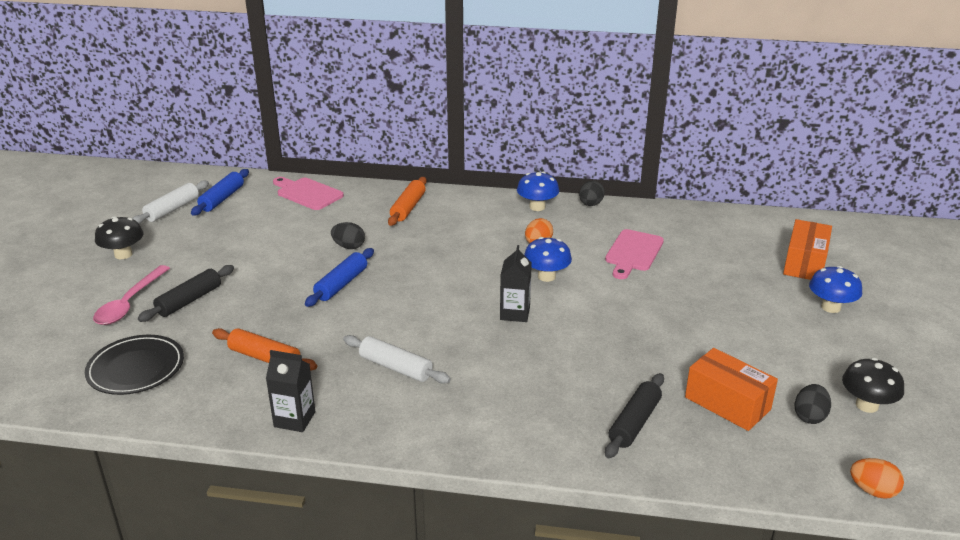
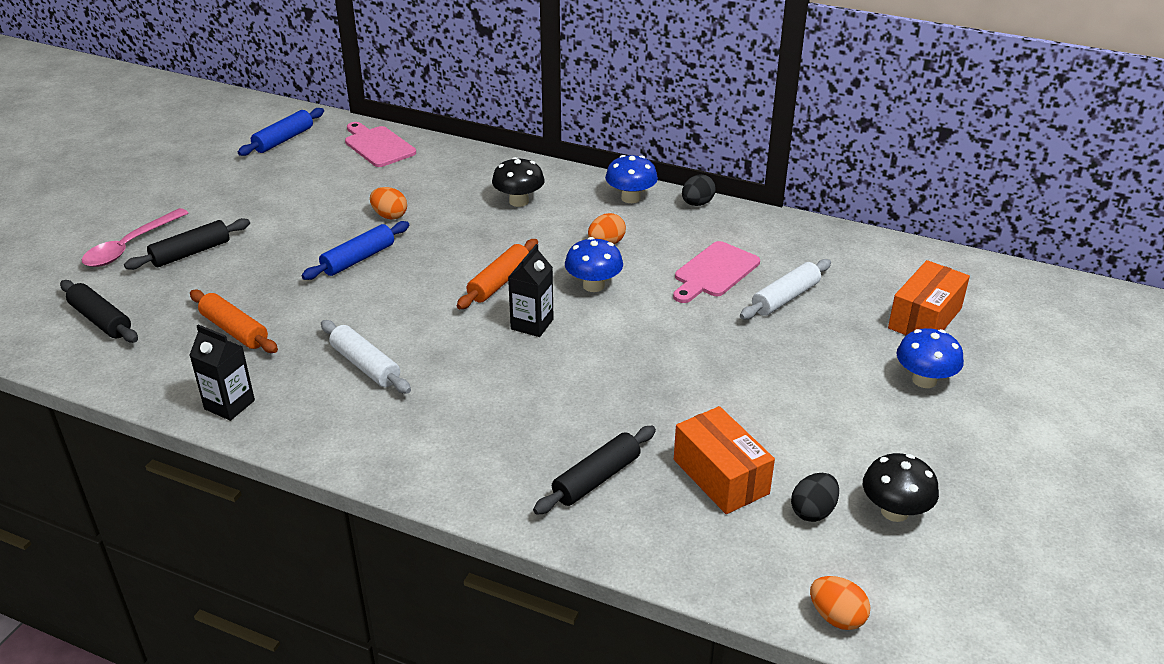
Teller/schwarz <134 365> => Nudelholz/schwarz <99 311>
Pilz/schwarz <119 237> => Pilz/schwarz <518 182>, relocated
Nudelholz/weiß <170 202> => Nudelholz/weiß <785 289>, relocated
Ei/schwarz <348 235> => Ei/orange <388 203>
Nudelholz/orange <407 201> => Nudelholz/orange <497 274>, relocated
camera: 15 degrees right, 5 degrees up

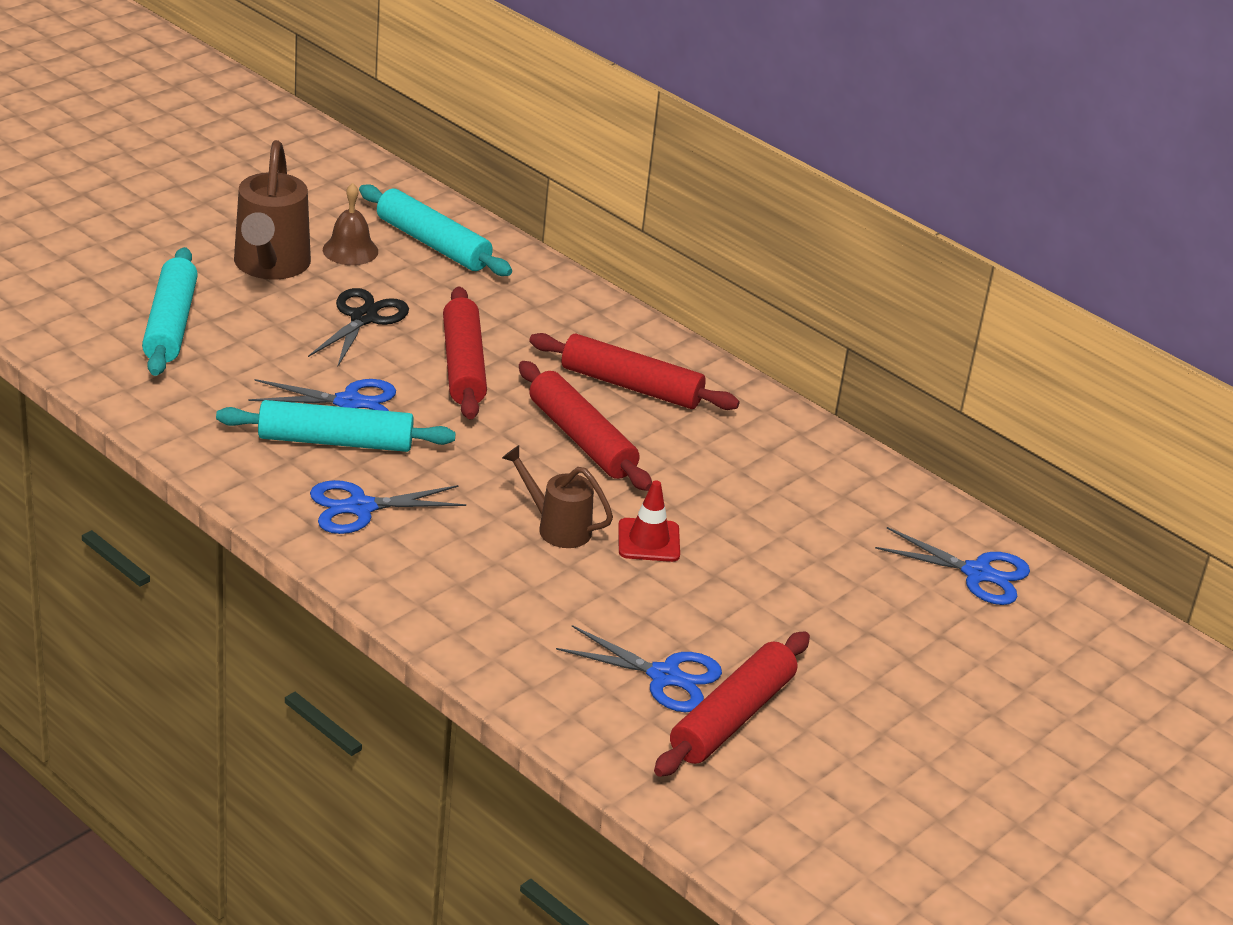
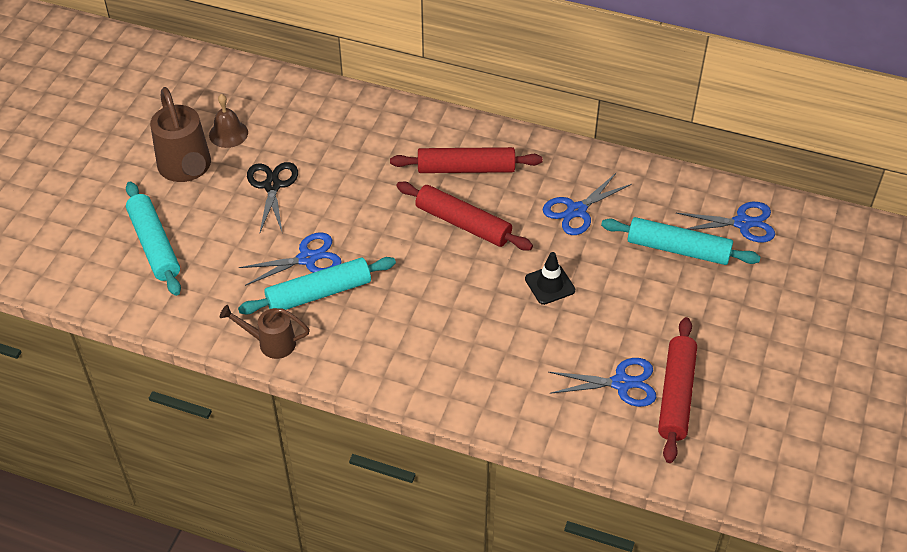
Schere/blau <388 507> => Schere/blau <587 204>, relocated
Nudelholz/türkis <435 230> => Nudelholz/türkis <680 241>, relocated
Nudelholz/rot <465 353> => nothing
Gießkanne/braun <557 496> => Gießkanne/braun <265 332>, relocated
Leitkegel/rot <649 521> => Leitkegel/schwarz <550 278>
camera: 20 degrees left, 15 degrees up

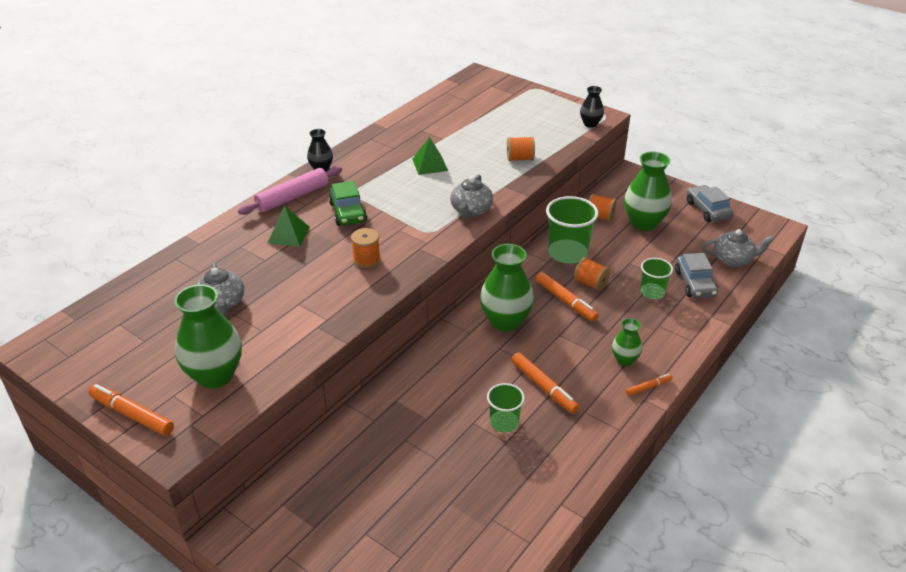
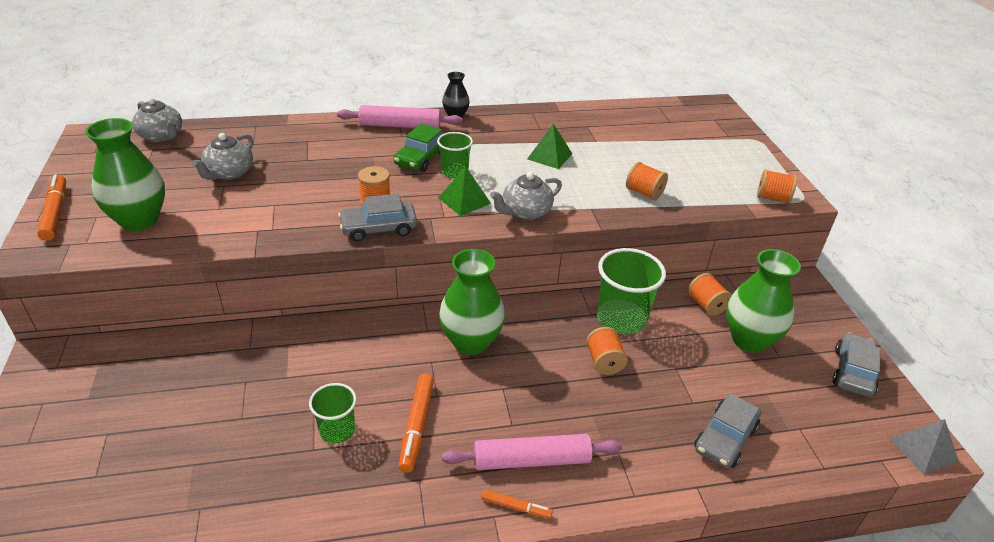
Pyramide/grün <289 226> => Pyramide/grün <465 191>, relocated
Filzstift/orange <567 297> => nothing
Vase/schwarz <592 106> => Garnrolle/orange <777 186>
Vase/grün <627 342> => Nudelholz/rosa <532 452>
Becher/grün <656 278> => Becher/grün <455 155>, relocated
Teekanne/grau <738 248> => Teekanne/grau <157 120>, relocated
nothing => Auto/grau <377 218>
nothing => Pyramide/grau <924 447>
camera: 40 degrees right, 0 degrees up

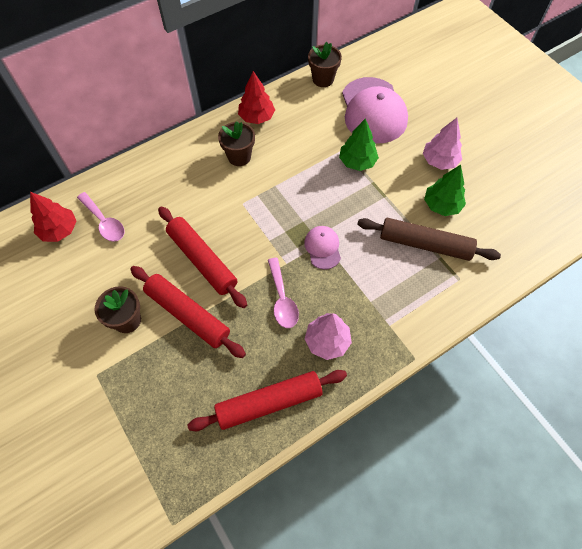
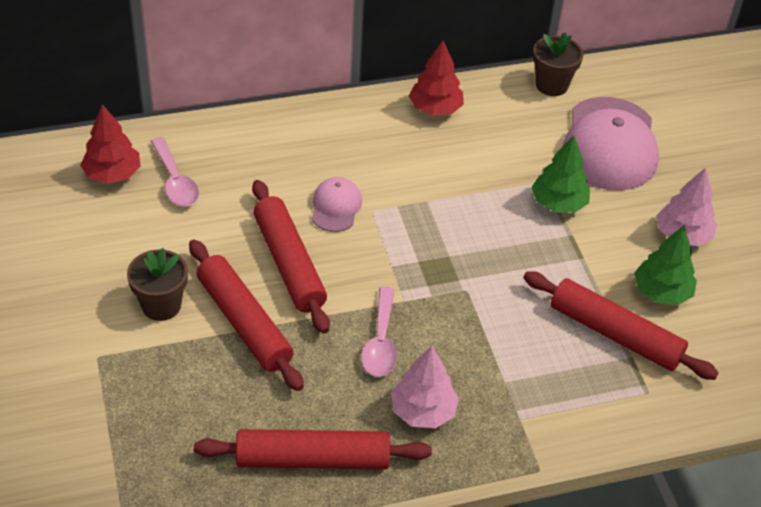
Blumentopf/braun <236 143> => nothing
Kappe/rosa <322 247> => Kappe/rosa <337 204>, relocated
Nudelholz/braun <429 239> => Nudelholz/rot <621 325>
camera: 15 degrees right, 15 degrees down

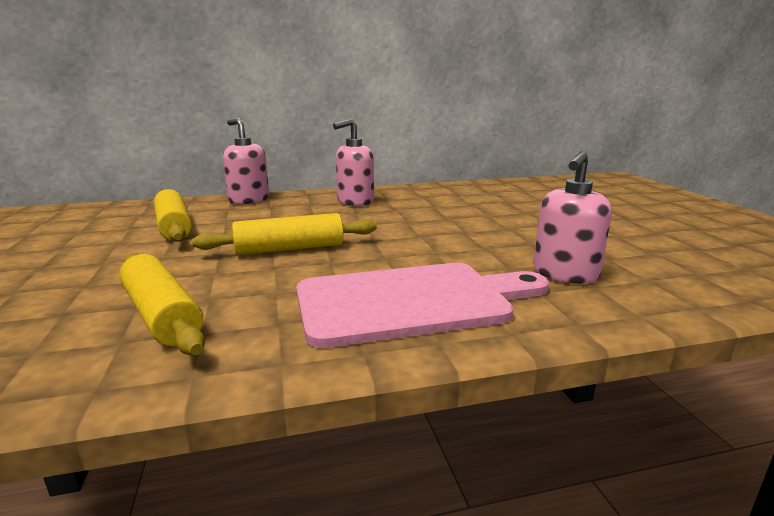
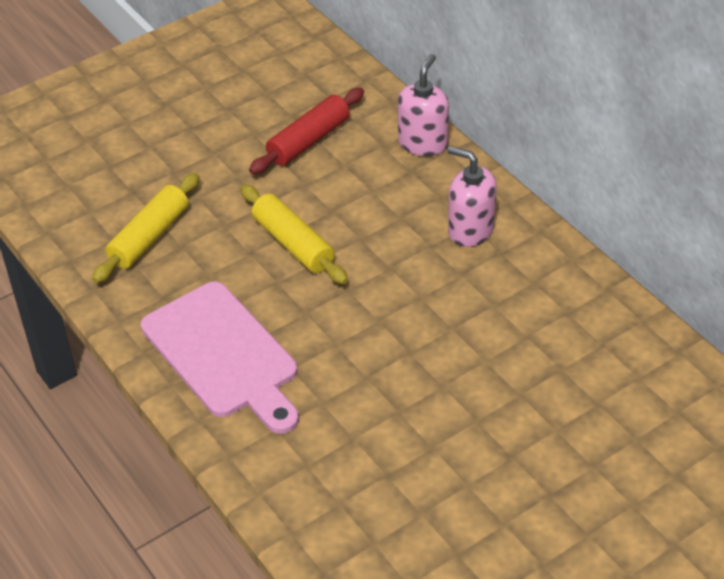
Nudelholz/gelb <173 215> => Nudelholz/rot <306 131>
Seifenspender/rosa <572 217> => nothing
camera: 70 degrees right, 25 degrees up

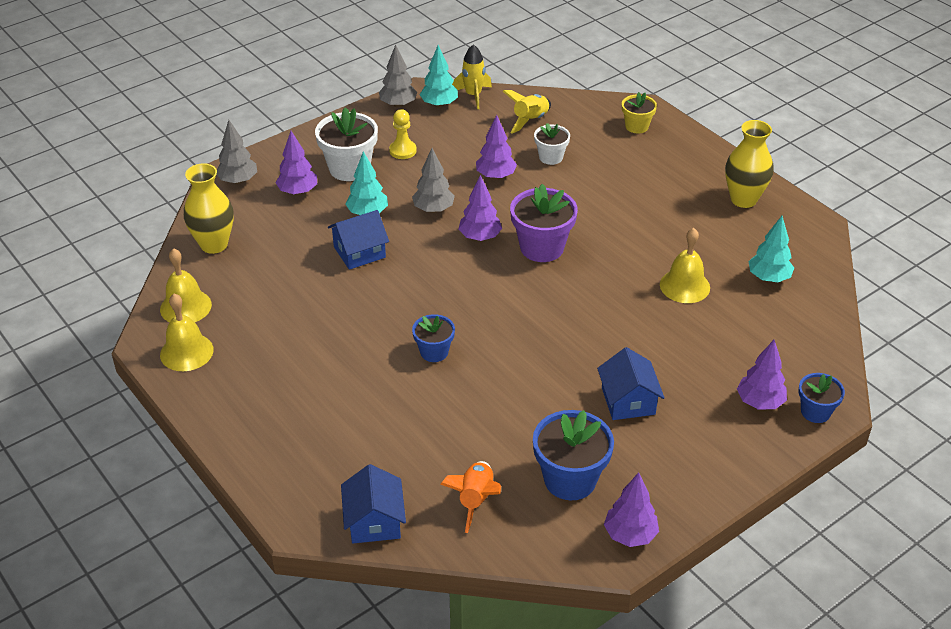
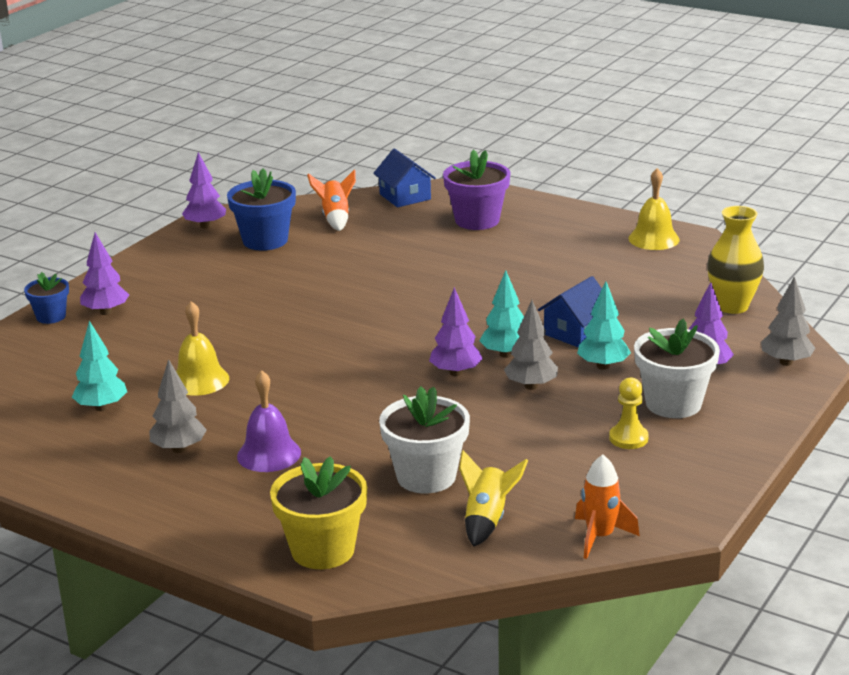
Glocke/gelb <186 285> => nothing
Baum/grau <398 76> => Baum/grau <178 406>, relocated
Blumentopf/blau <433 338> => nothing
Baum/türkis <439 76> => Baum/türkis <501 314>, relocated
Rakete/gelb <472 76> => Rakete/orange <607 507>
Baum/lila <496 147> => nothing
Blumentopf/lila <544 223> => Blumentopf/lila <477 189>, relocated
Blumentopf/weiß <552 144> => Blumentopf/weiß <424 439>, x1.70
Haus/blau <631 383> => nothing
Blumentopf/gelb <639 112> => Blumentopf/gelb <318 512>, x1.70
Vase/gelb <749 164> => nothing
nothing => Glocke/lila <269 421>
camera: 160 degrees right, 15 degrees down

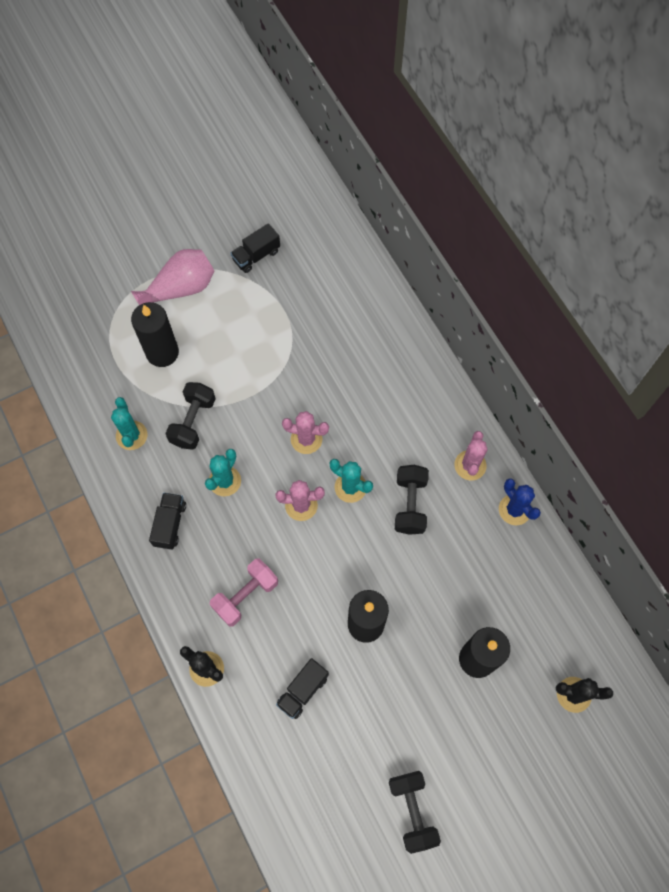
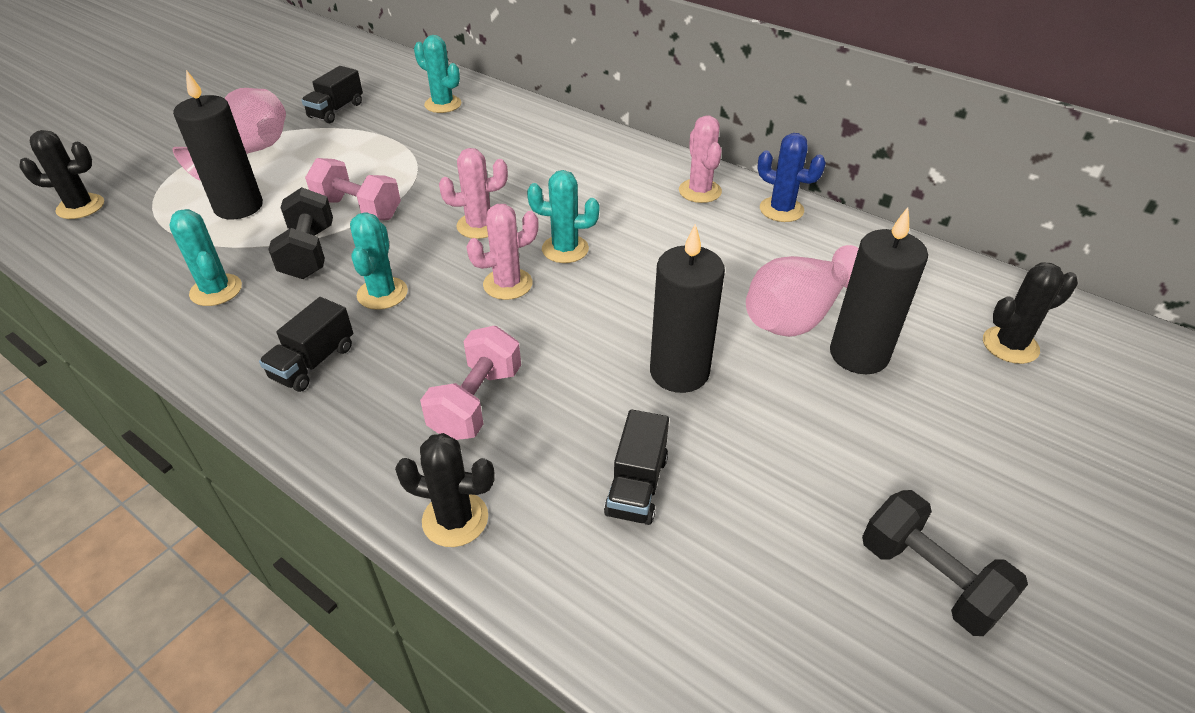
Lastwagen/schwarz <167 521> => Lastwagen/schwarz <306 344>, 135 degrees counterclockwise
Hantel/schwarz <412 500> => nothing
nothing => Kaktus/schwarz <61 174>
nothing => Hantel/rosa <353 189>
nothing => Kaktus/türkis <437 74>
nothing => Vase/rosa <802 291>
camera: 25 degrees left, 25 degrees down

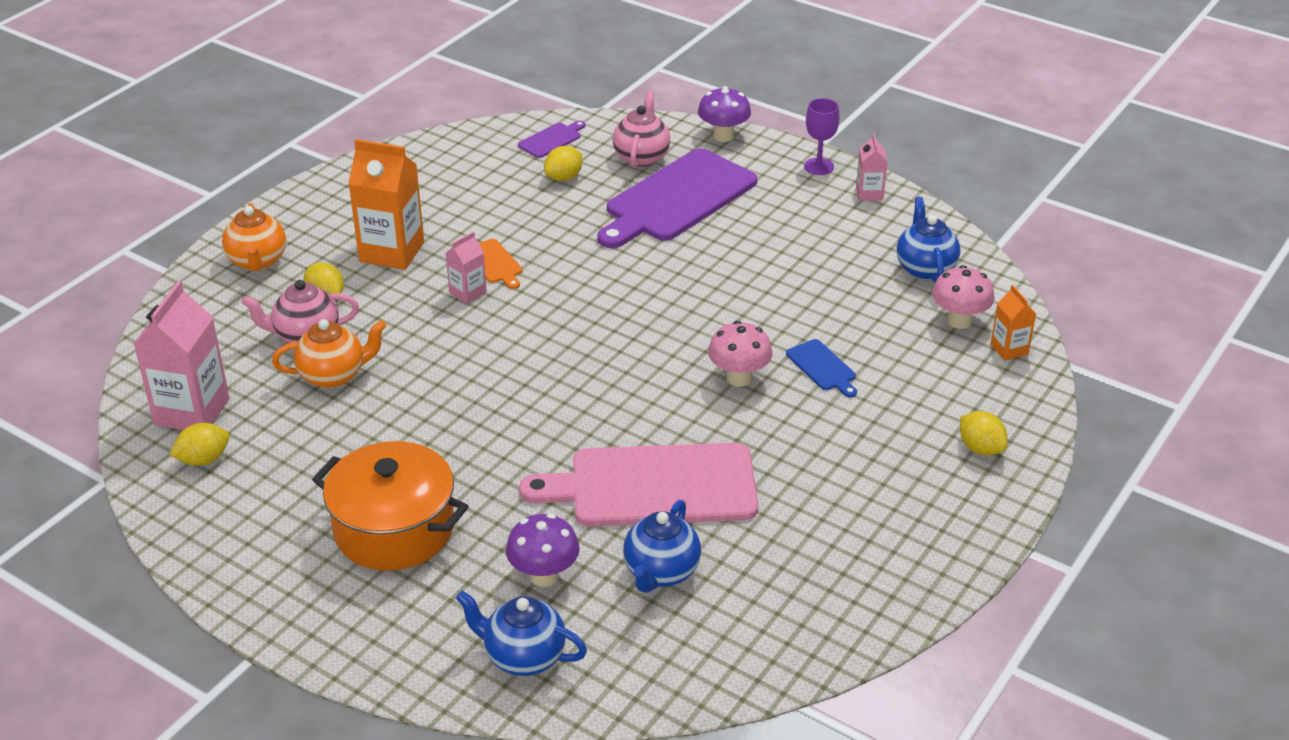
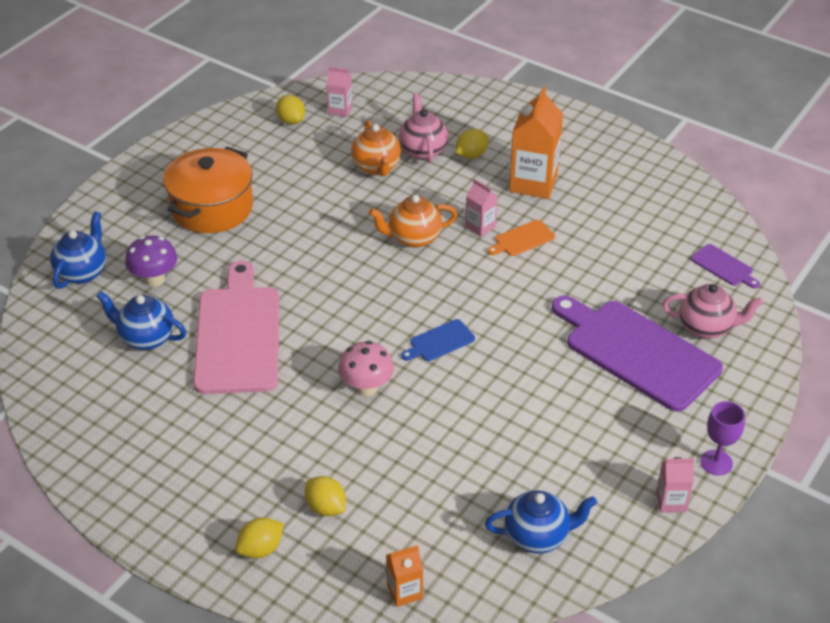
Getränkekarton/rosa <181 355> => Getränkekarton/rosa <339 92>, x0.52
Teekanne/orange <254 237> => Teekanne/orange <413 221>, relocated
Zitrone/gelb <563 163> => Zitrone/gelb <325 496>, relocated
Pilz/lila <724 114> => nothing
Schneidebrett/blau <821 368> => Schneidebrett/blau <438 340>, relocated
Pilz/rosa <963 297> => nothing
camera: 90 degrees right, 5 degrees up

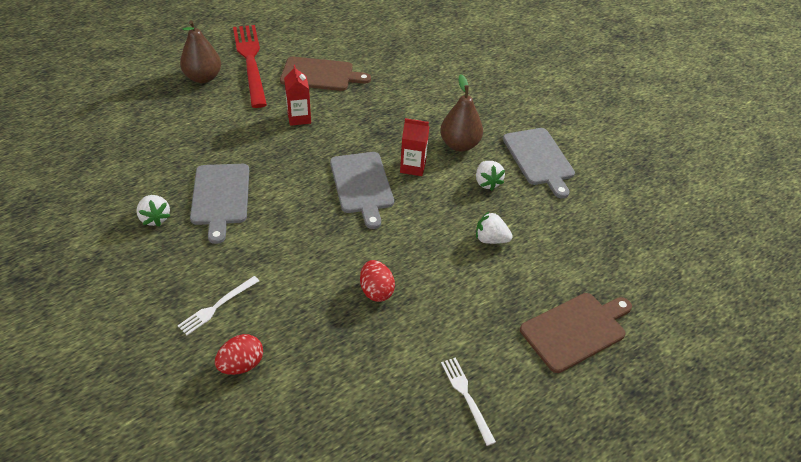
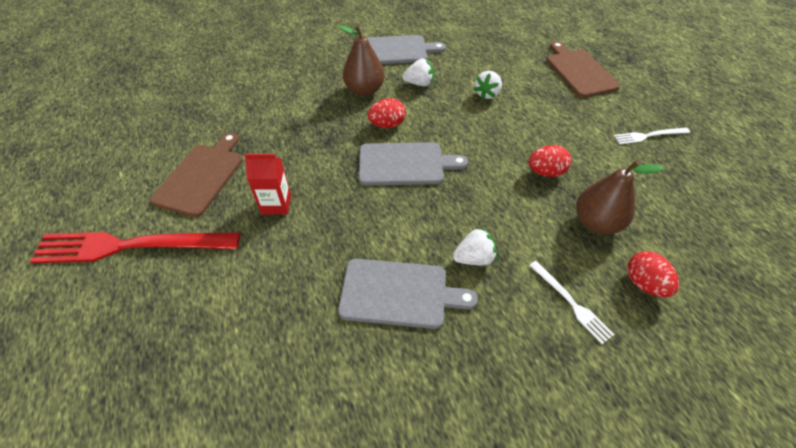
Erdbeere/weiß <153 211> => Erdbeere/weiß <475 246>, relocated
Birne/braun <200 52> => Birne/braun <620 197>, relocated
Getränkekarton/rot <414 147> => Ei/rot <387 113>
camera: 75 degrees left, 5 degrees up

